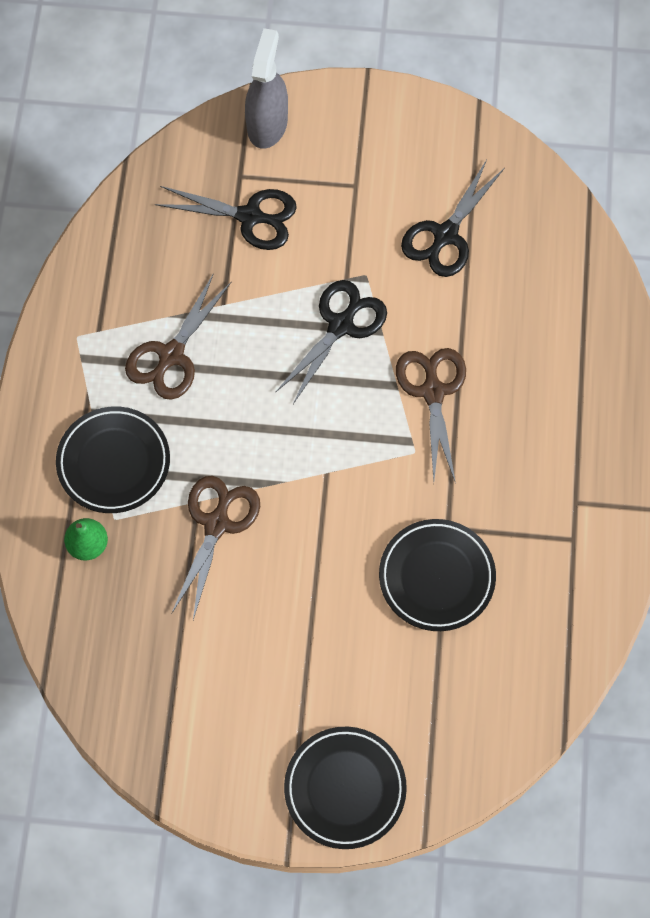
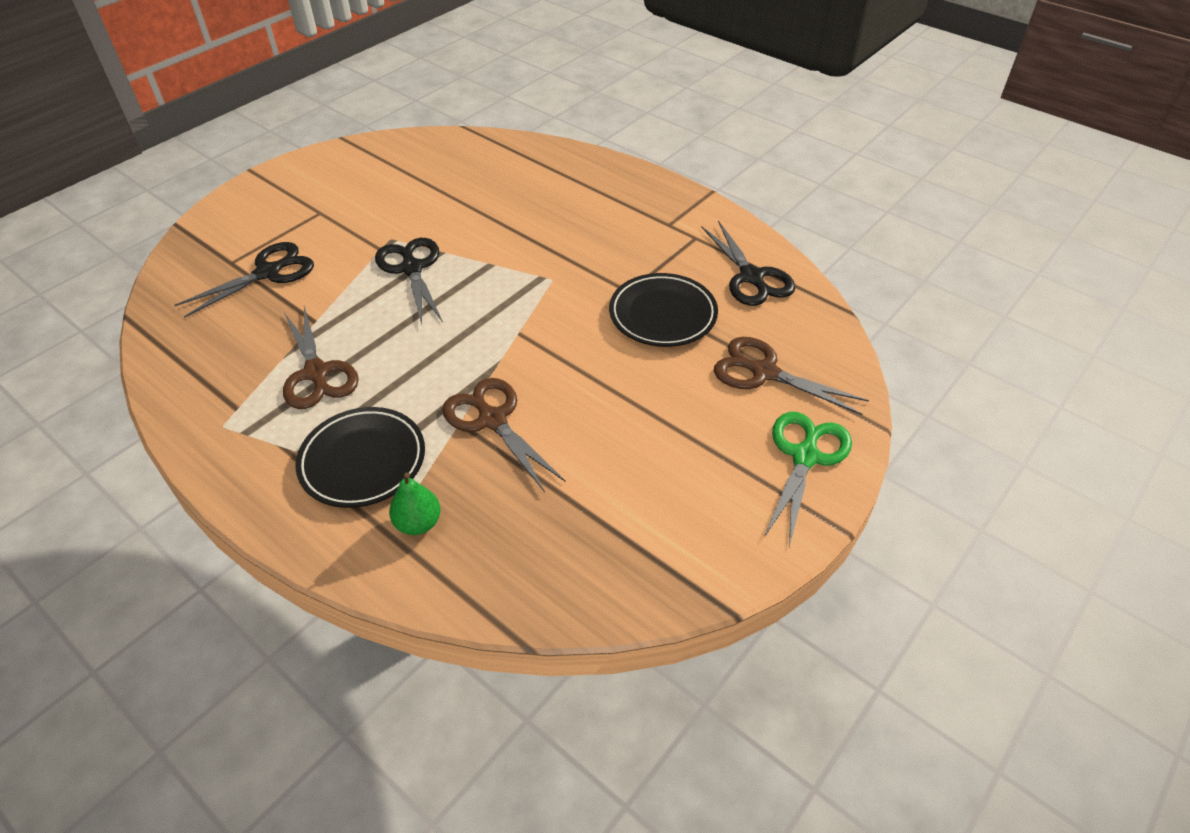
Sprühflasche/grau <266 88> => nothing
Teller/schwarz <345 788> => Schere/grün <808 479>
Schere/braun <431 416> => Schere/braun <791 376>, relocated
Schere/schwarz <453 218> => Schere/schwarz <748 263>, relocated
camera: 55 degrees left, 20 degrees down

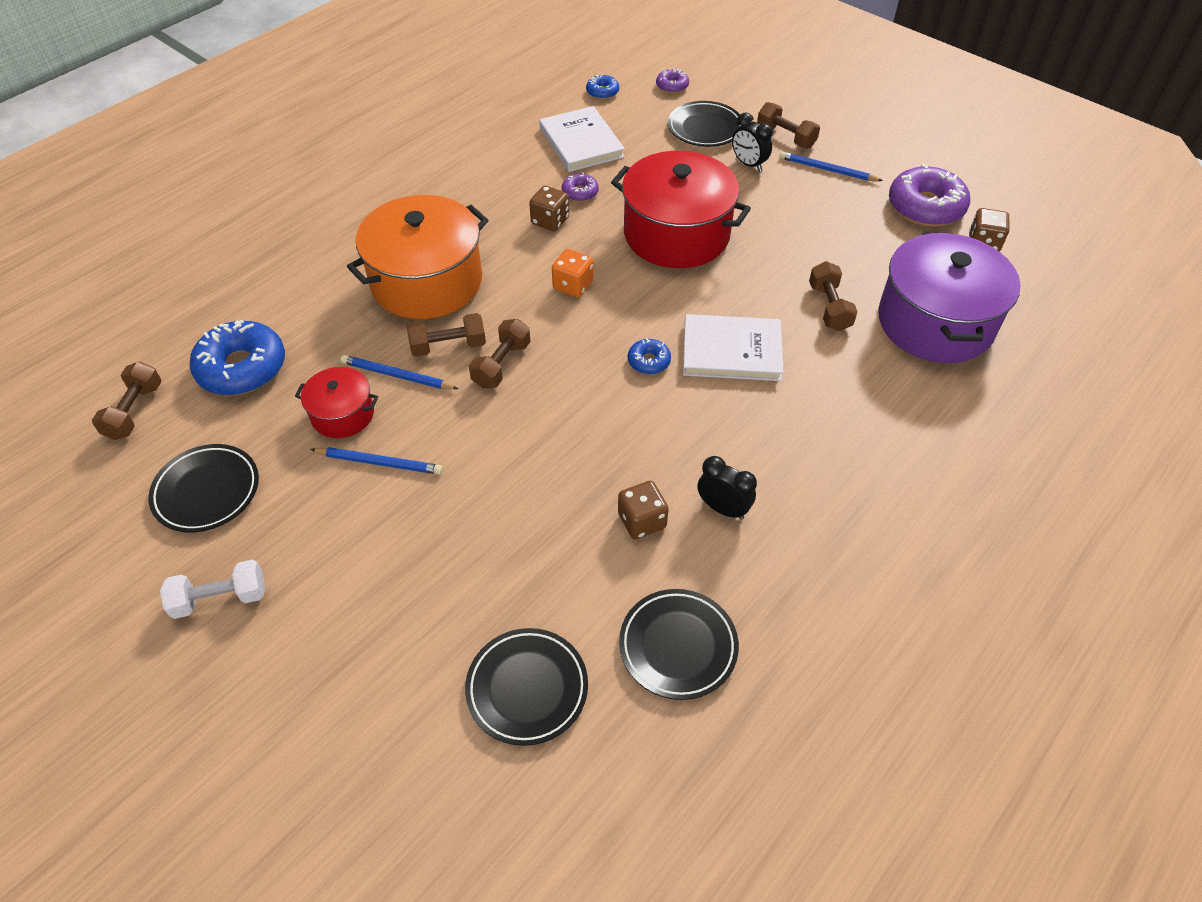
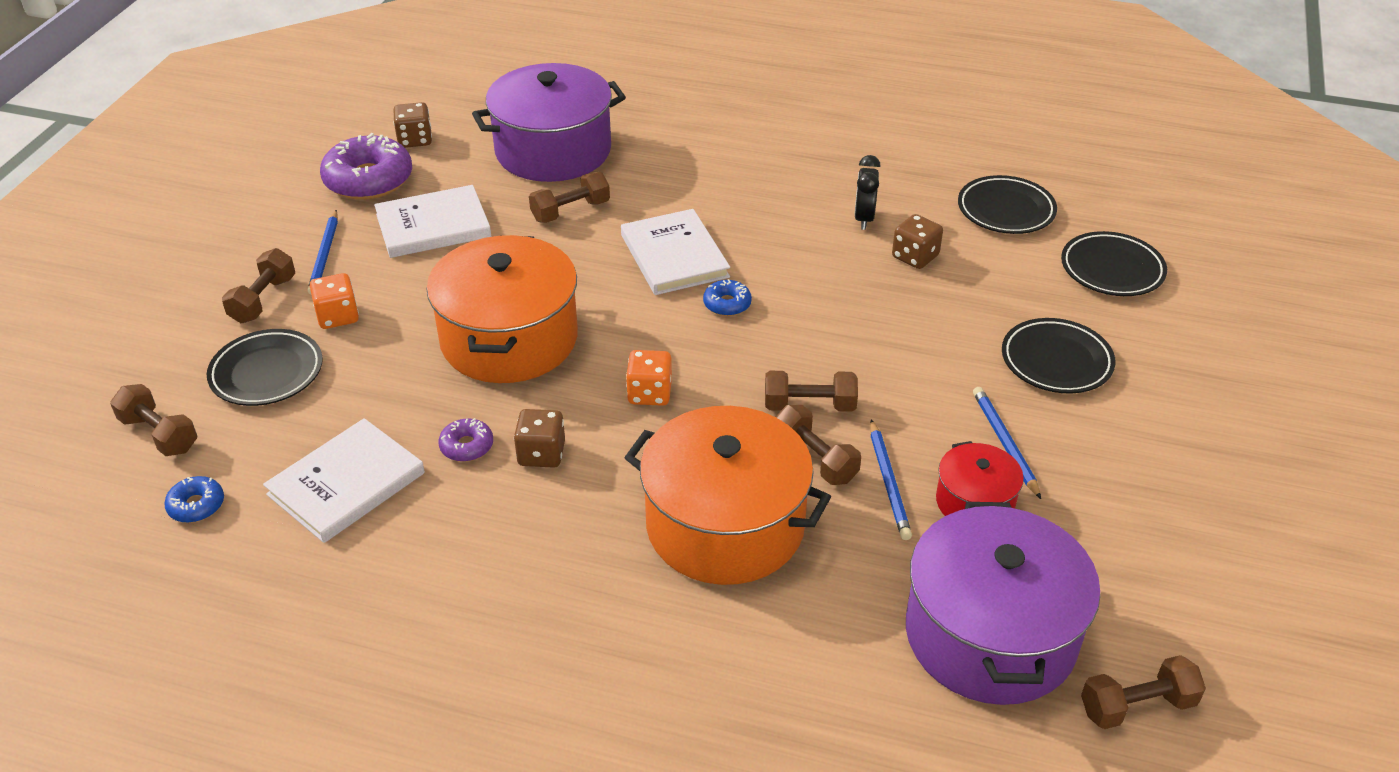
Teller/schwarz <203 488> => Teller/schwarz <1059 356>, relocated
Hantel/weiß <212 589> => nothing
Donut/blau <237 357> => Kochtopf/lila <1003 603>
Kochtopf/rot <681 209> => Kochtopf/orange <502 309>
Donut/lila <672 80> => Hantel/braun <153 420>
Wecker/schwarz <752 142> => Spielwürfel/orange <334 301>
nothing => Buch/weiß <432 221>
camera: 115 degrees left, 10 degrees down

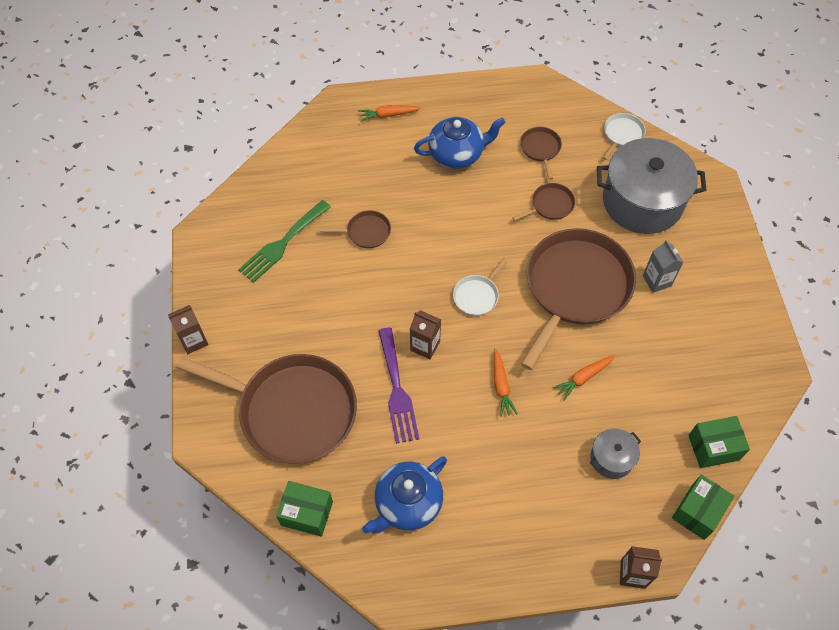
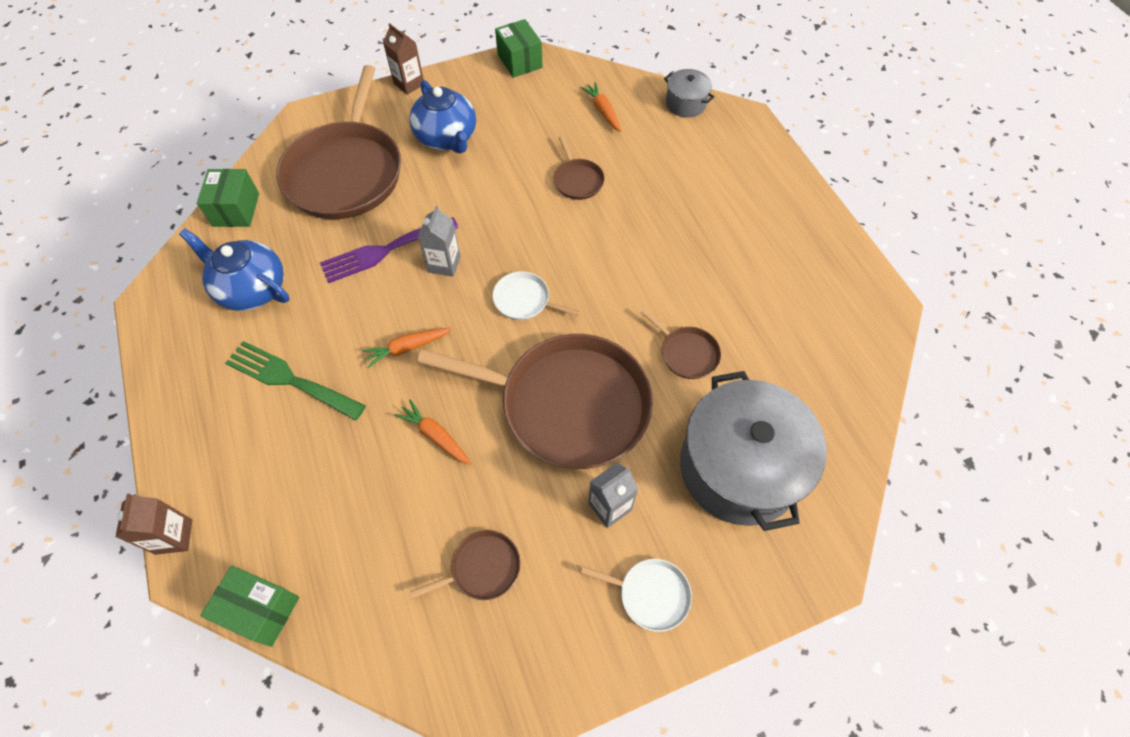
Gabel/grün <284 241> => Gabel/grün <295 381>, relocated
Karotte/orange <389 113> => Karotte/orange <600 107>, relocated
Getränkekarton/braun <425 334> => Getränkekarton/grau <439 241>
Teekanne/blau <459 143> => Teekanne/blau <442 117>, relocated
Pfanne/braun <541 153> => Pfanne/braun <465 565>, relocated
Kochtopf/grau <615 453> => Kochtopf/grau <689 93>, relocated
Pfanne/weiß <624 136> => Pfanne/weiß <636 595>, relocated
Schachtel/grün <719 442> => Schachtel/grün <519 48>, relocated
camera: 75 degrees right, 0 degrees up

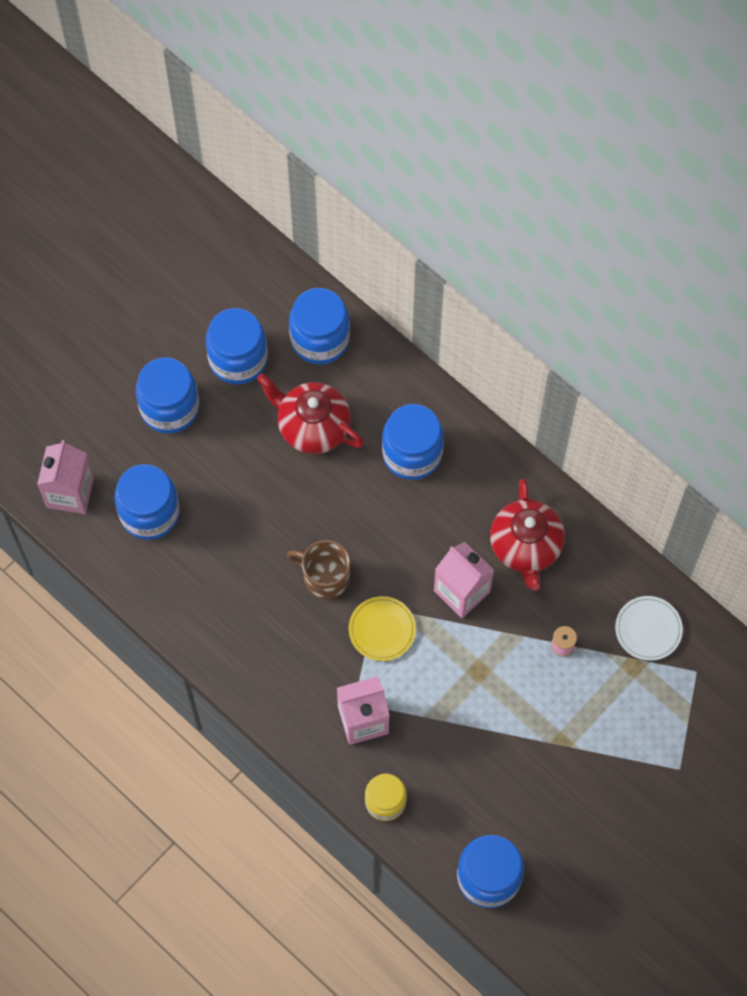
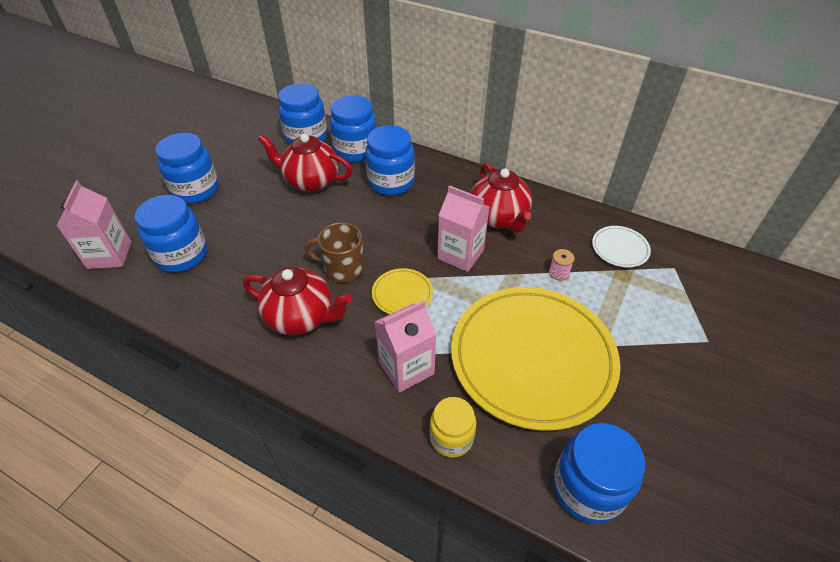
Einmachglas/blau <236 346> => Einmachglas/blau <353 128>, relocated
nothing => Teekanne/rot <297 301>
nothing => Teller/gelb <536 359>
camera: 15 degrees left, 20 degrees down

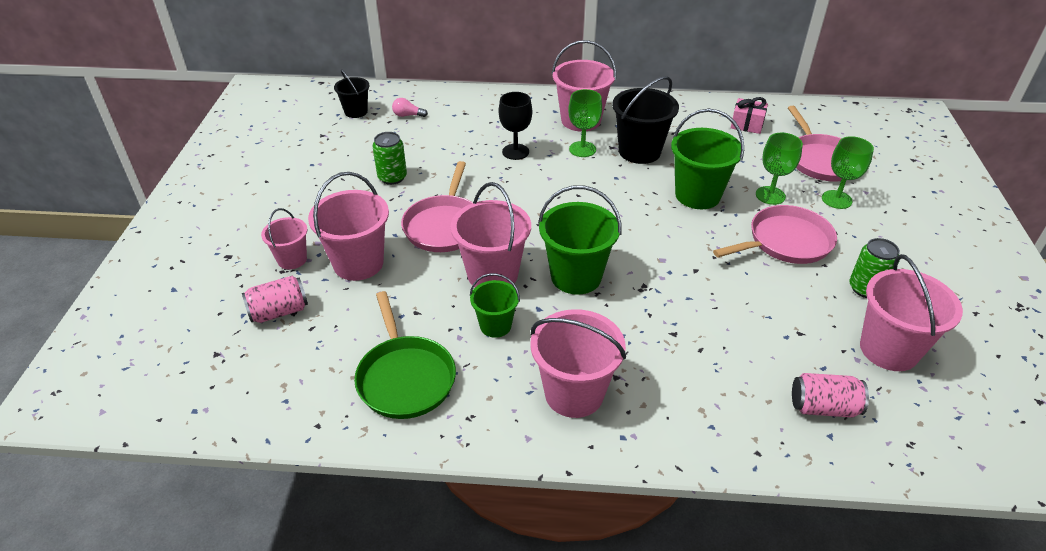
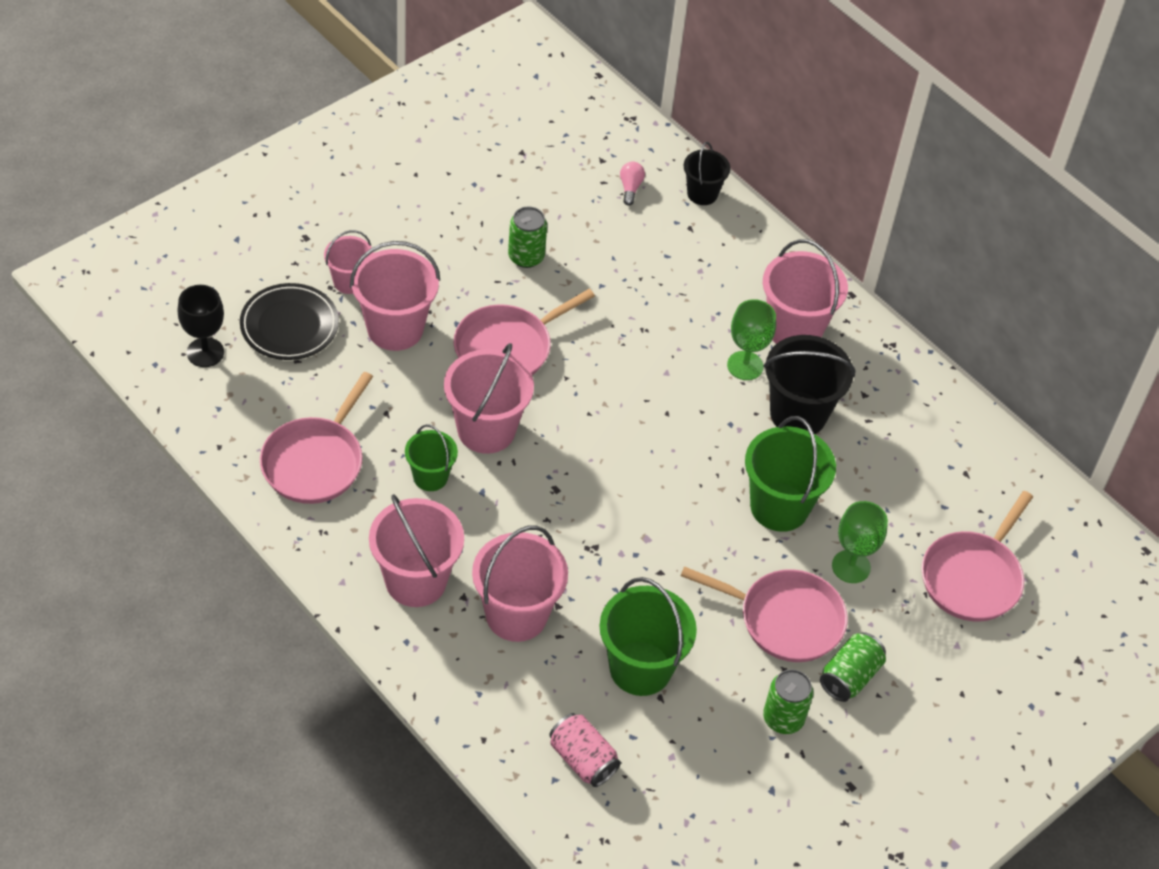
Dose/rosa <275 299> => Teller/schwarz <289 321>
Eimer/schwarz <352 93> => Eimer/schwarz <707 173>, relocated
Pfanne/grün <405 355> => Pfanne/rosa <316 438>
Glühbirne/rosa <410 107> => Glühbirne/rosa <632 184>, 45 degrees clockwise
Kelch/schwarz <515 126> => Kelch/schwarz <200 326>, relocated
Eimer/grün <579 240> => Eimer/grün <648 636>, relocated
Geschenk/rosa <749 115> => nothing
Kelch/grün <848 172> => nothing
Eimer/rosa <911 312> => Eimer/rosa <520 584>, relocated
nothing => Dose/grün <853 667>
camera: 40 degrees right, 10 degrees up

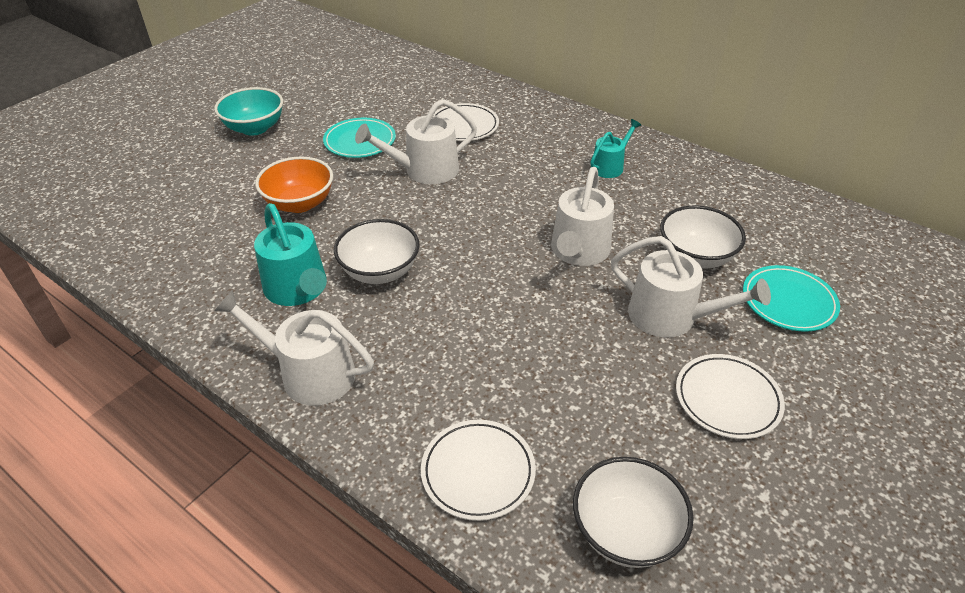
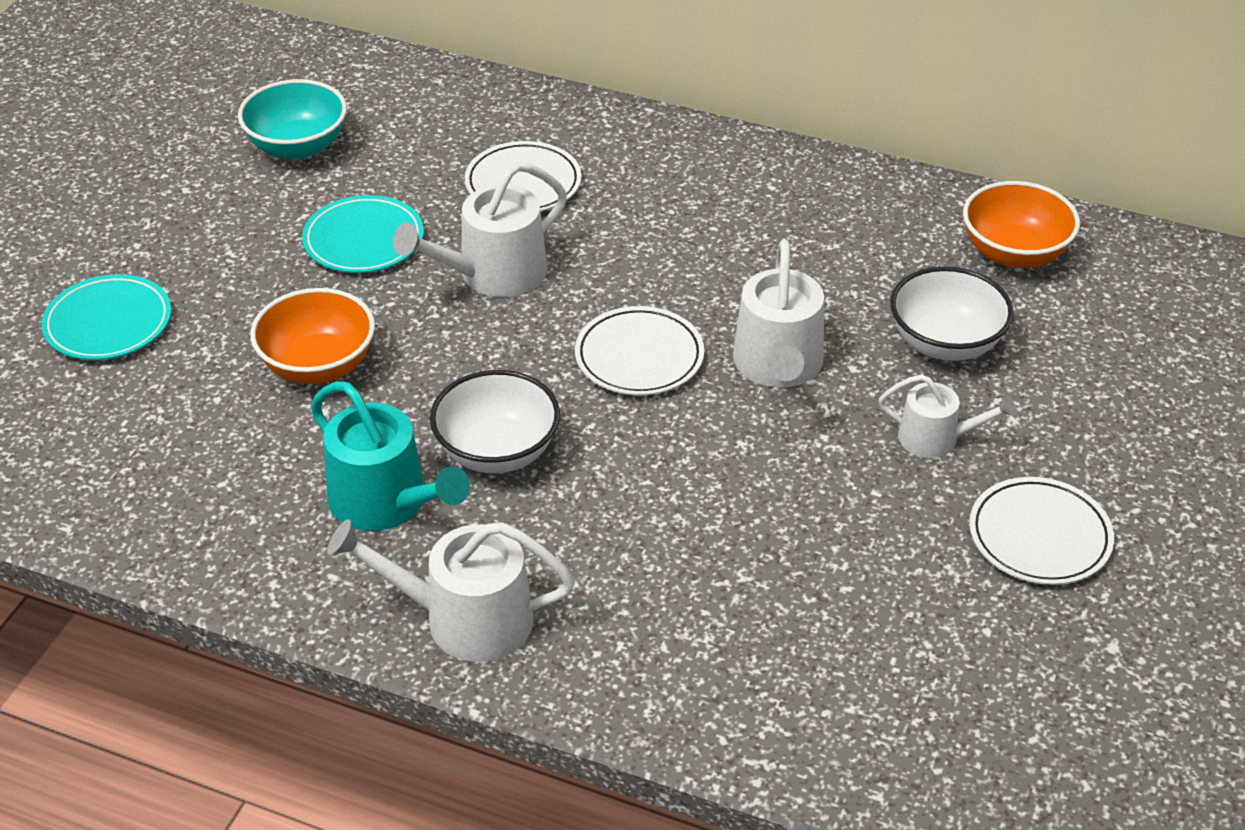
Schüssel/türkis <248 111> => Schüssel/türkis <292 119>, relocated
Teller/weiß <478 470> => Teller/weiß <639 350>, relocated
Schüssel/weiß <633 512> => nothing
Gießkanne/türkis <615 148> => nothing
Gießkanne/weiß <691 286> => Gießkanne/weiß <947 416>, x0.61
Teller/türkis <791 298> => Teller/türkis <106 317>, relocated
nothing => Schüssel/orange <1021 224>
camera: 15 degrees left, 0 degrees up

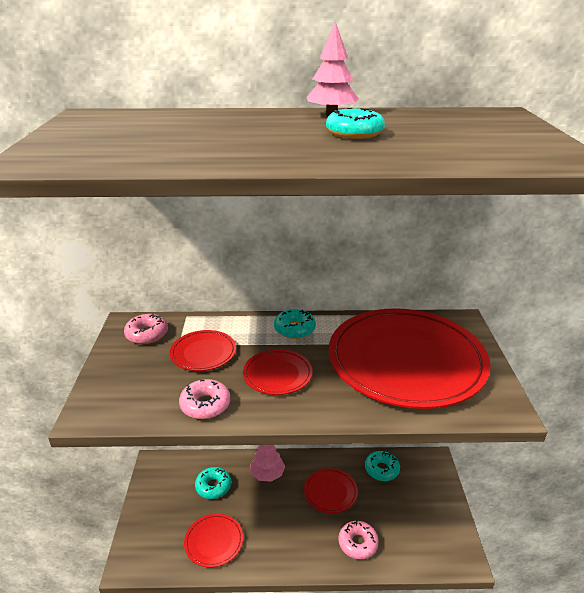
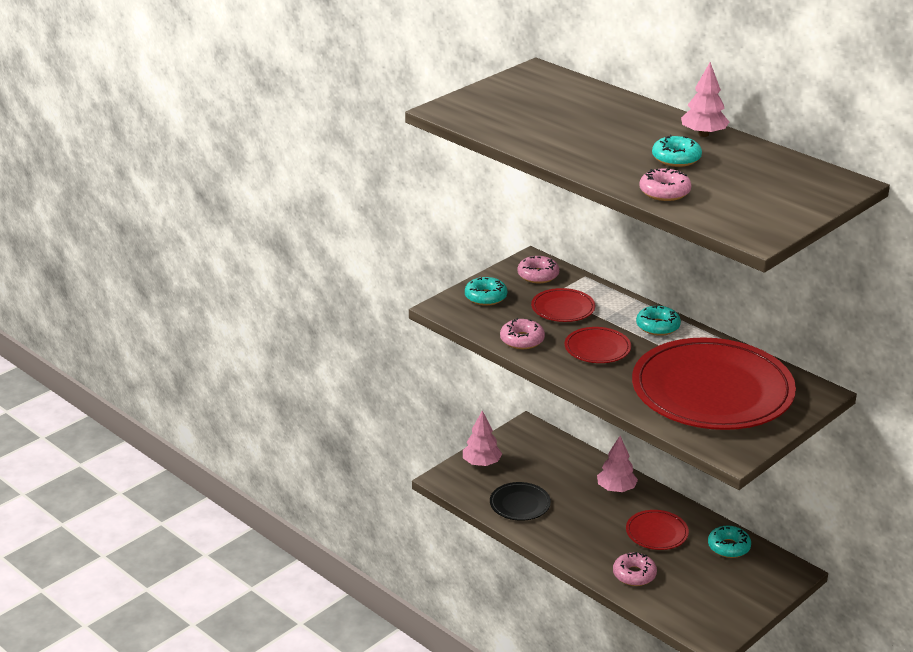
Teller/rot <213 540> => Teller/schwarz <520 501>
Donut/türkis <213 483> => Donut/türkis <486 291>, relocated
nothing => Baum/rosa <482 438>
nothing => Donut/rosa <665 184>
camera: 45 degrees right, 0 degrees up

